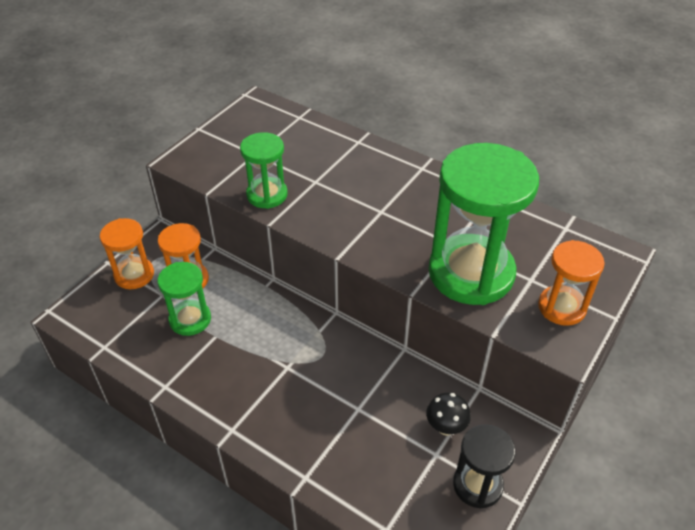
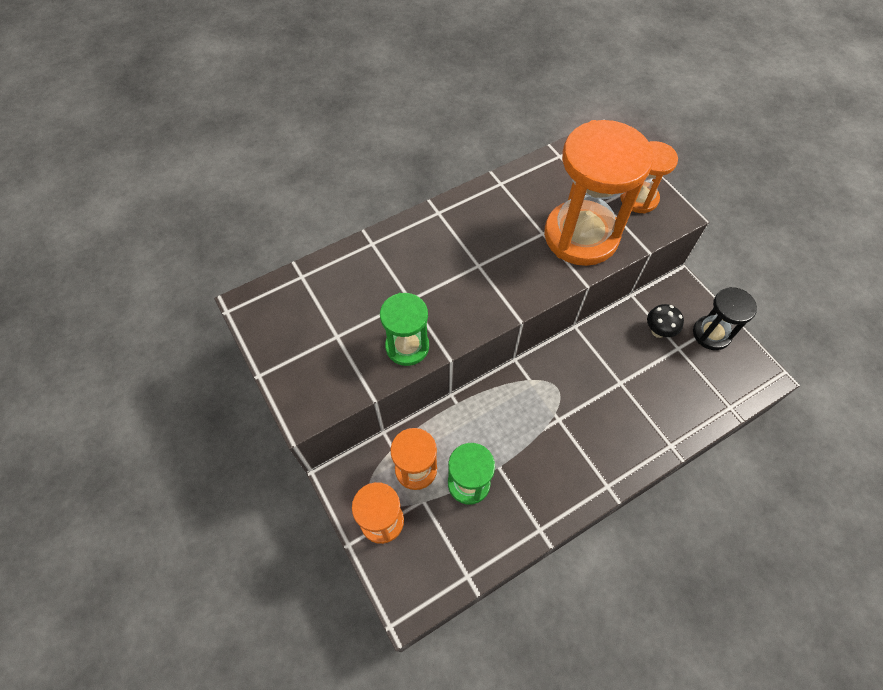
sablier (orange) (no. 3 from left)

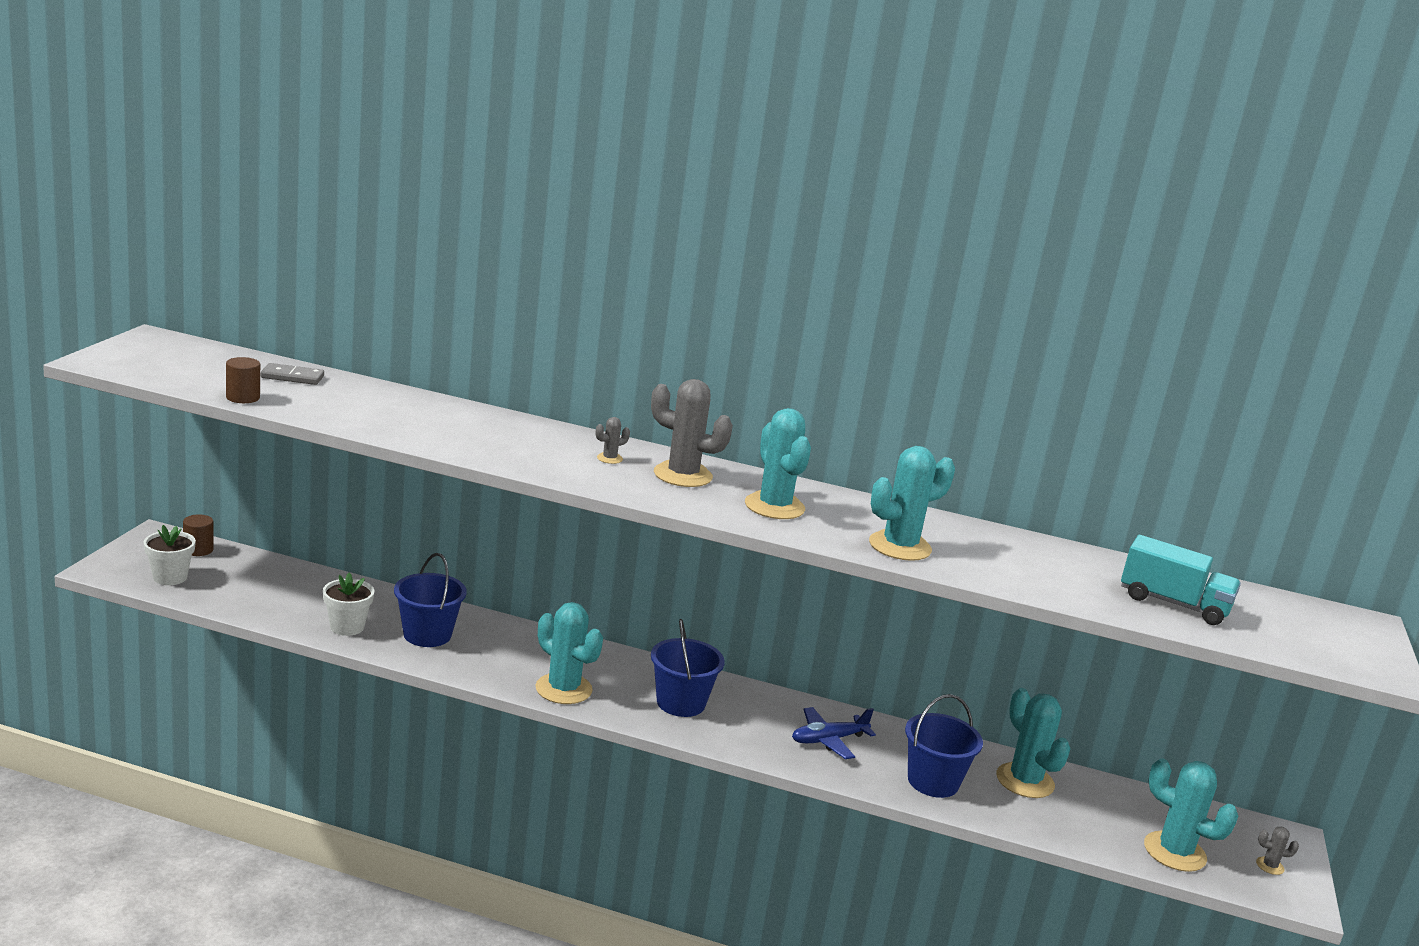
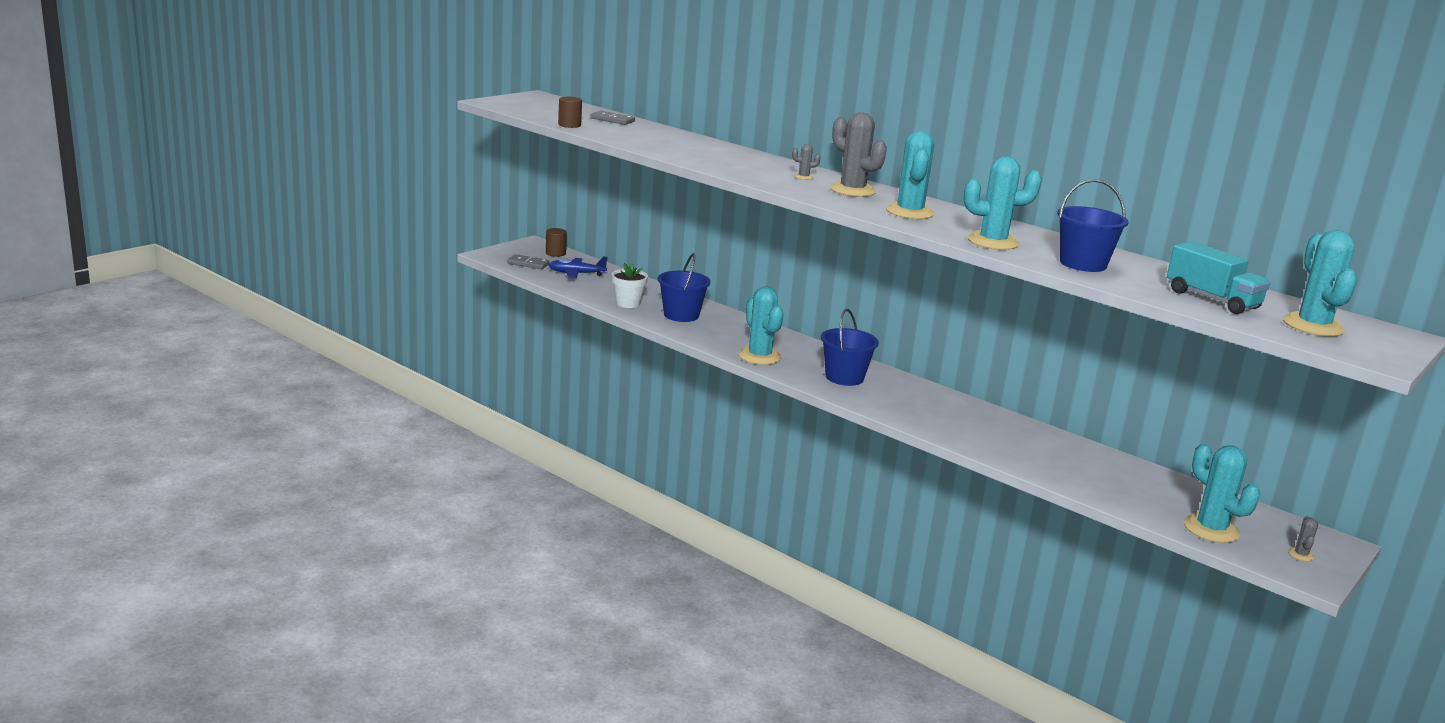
avion (bleu)
seau (bleu) (no. 3 from left)
cactus (turquoise) (no. 5 from left)
domino (gris) (no. 1 from left)
cactus (gris) (no. 3 from left)

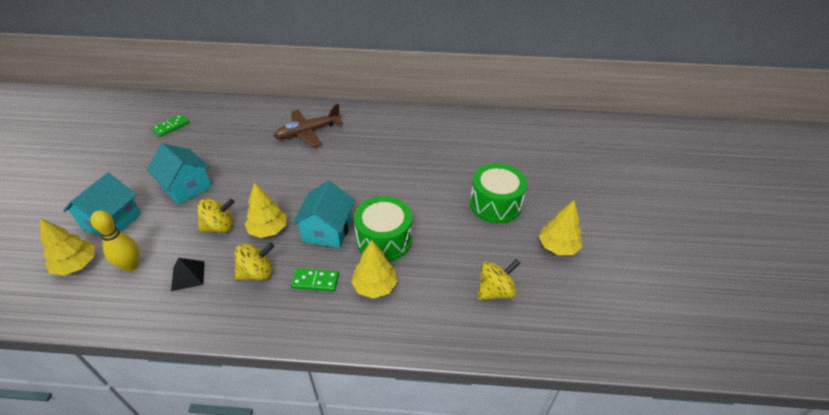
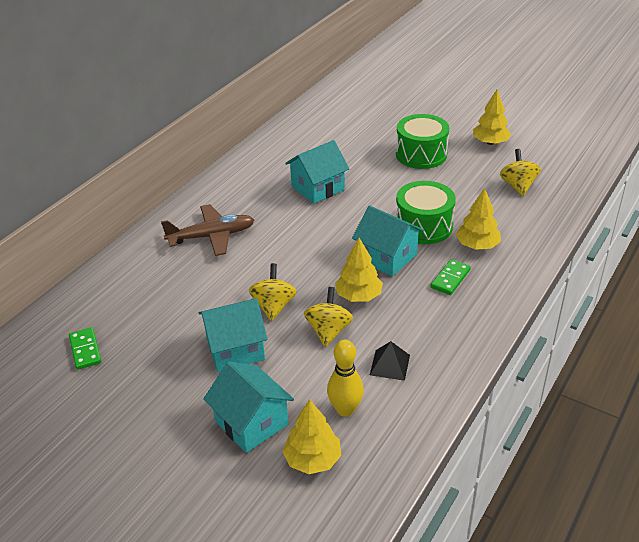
maison (turquoise) (no. 3 from left)
toupie (jaune) (no. 1 from left)
avion (marron)

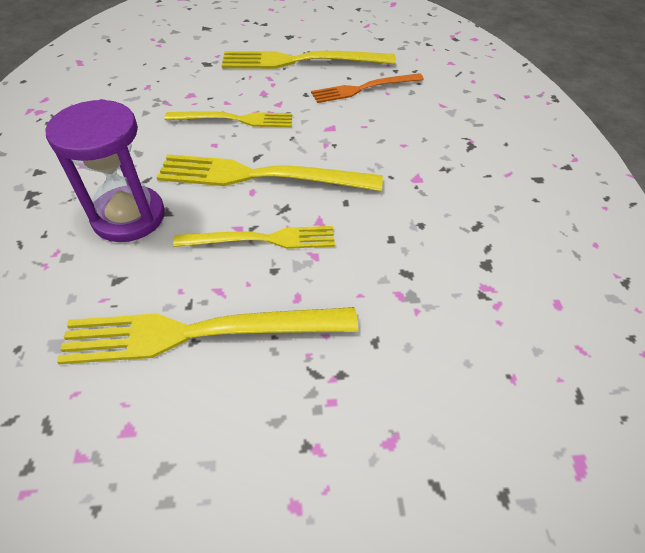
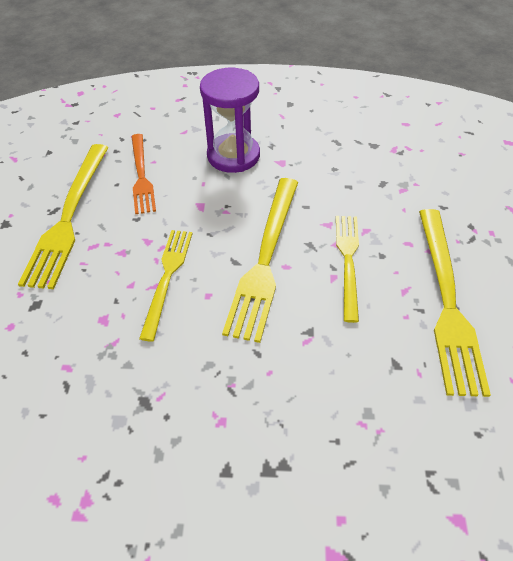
sablier (violet)

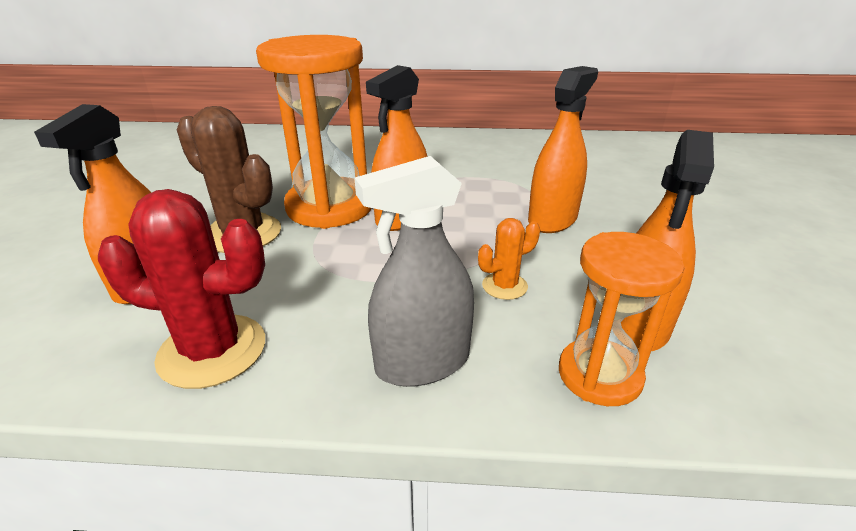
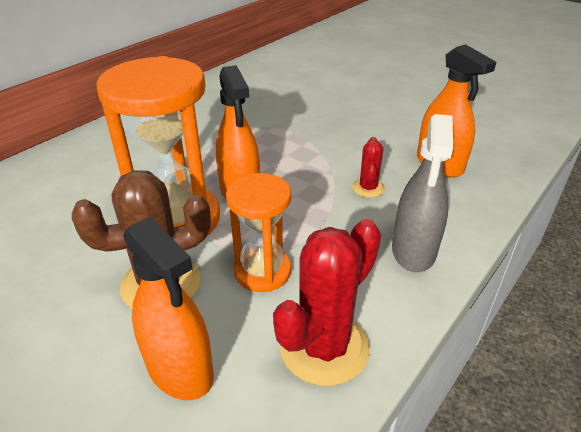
vaporisateur (orange) (no. 3 from left in the first image)
sablier (orange) (no. 2 from left)
cactus (rouge) (no. 2 from left)

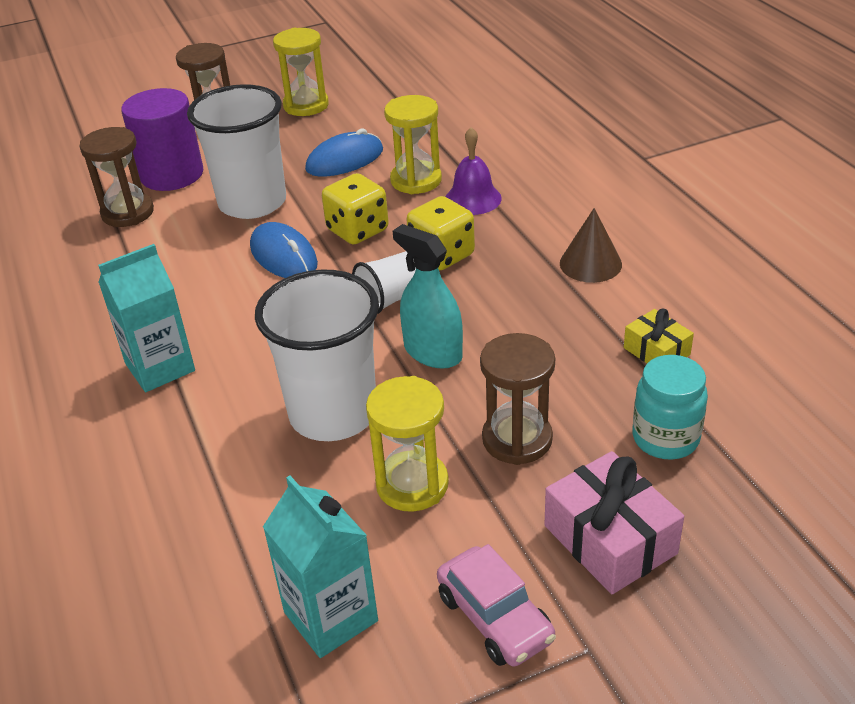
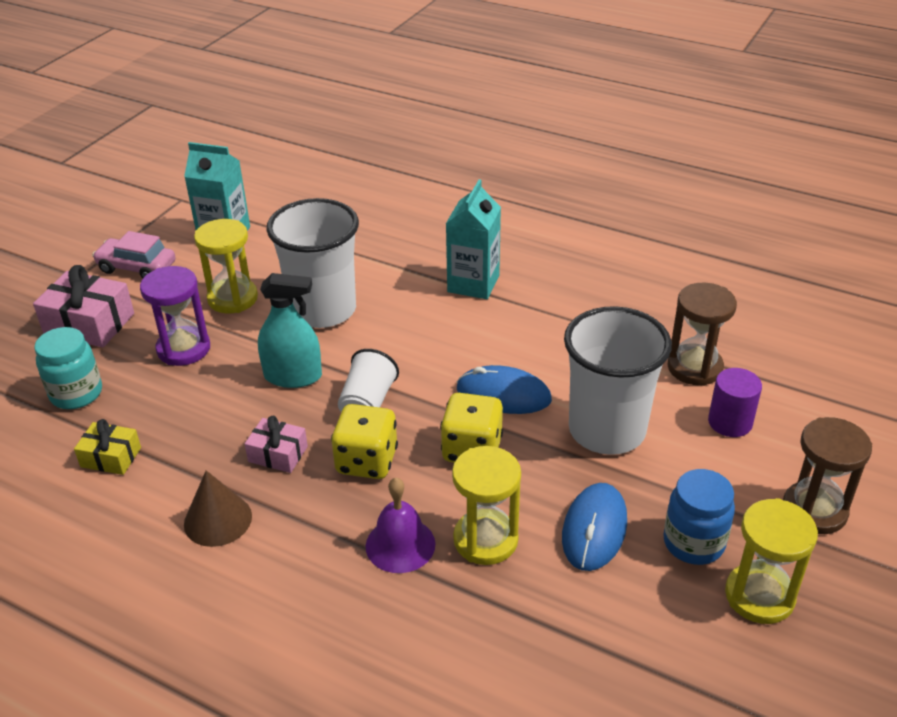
cadeau (rose) (no. 2 from left)
bocal (bleu)
sablier (violet)
cylindre (violet)

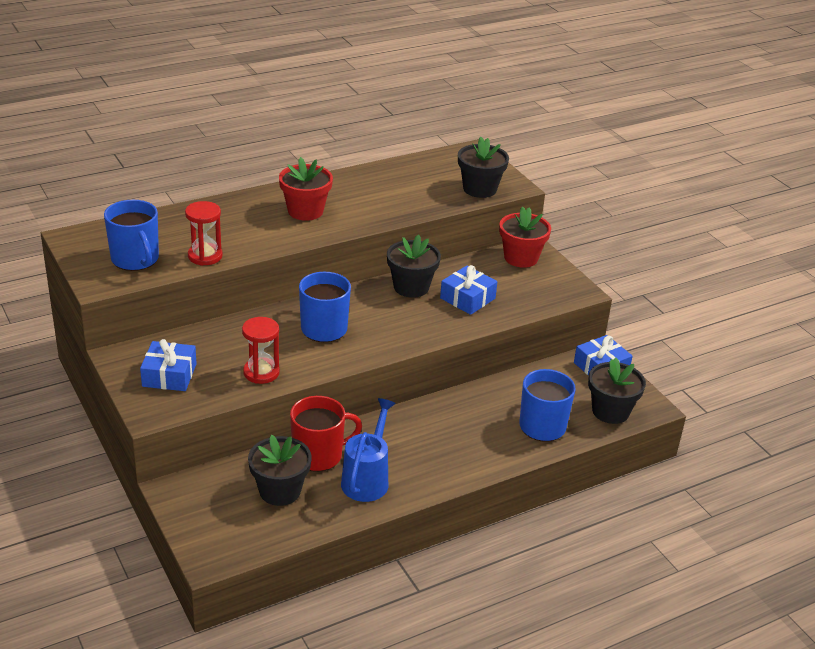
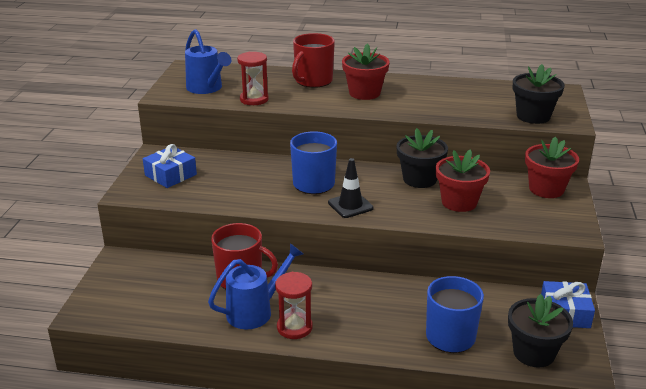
pot de fleurs (noir) (no. 1 from left in the first image)
tasse (rouge) (no. 2 from left)
cône de chantier (noir)
sablier (rouge) (no. 2 from left)
arrosoir (bleu) (no. 1 from left)
pot de fleurs (rouge) (no. 2 from left)

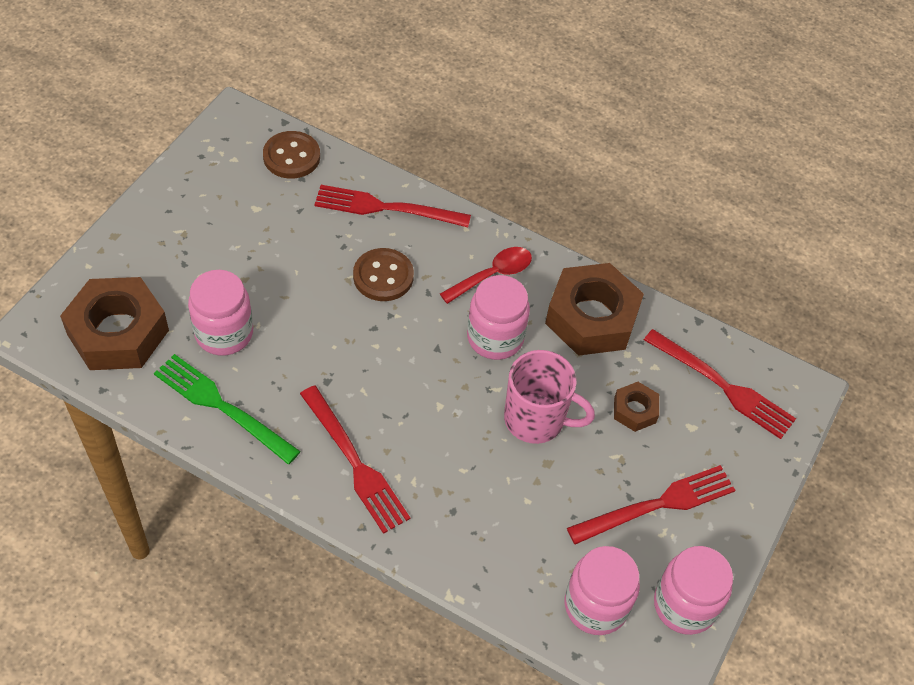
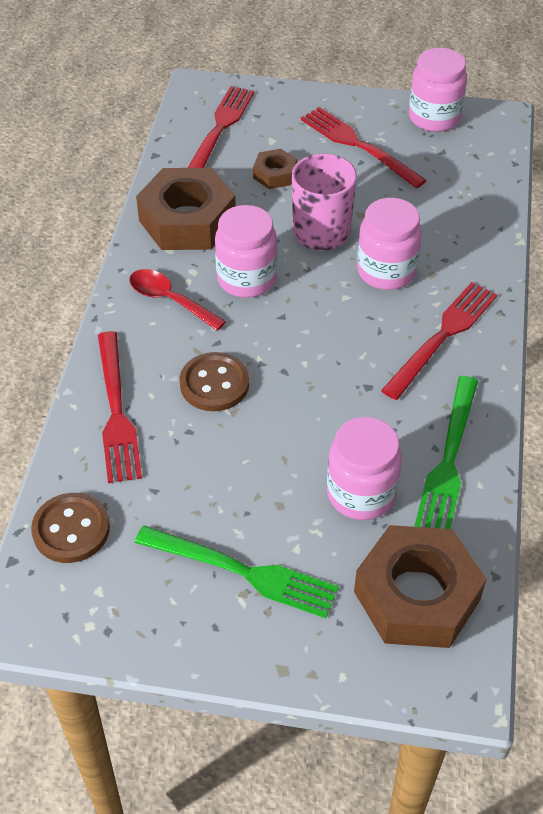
fourchette (vert) (no. 1 from left)
bocal (rose) (no. 3 from left)

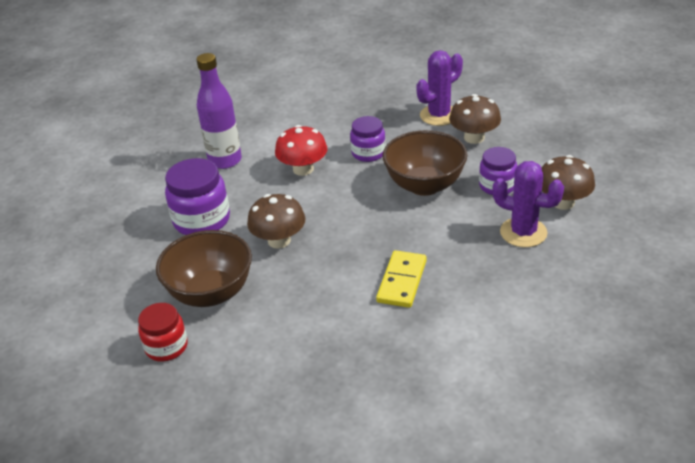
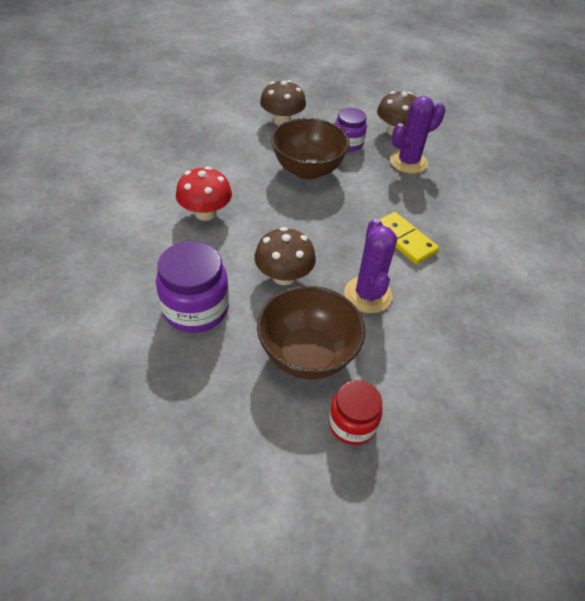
bouteille (violet)
bocal (violet) (no. 2 from left in the first image)
cactus (violet) (no. 1 from left)

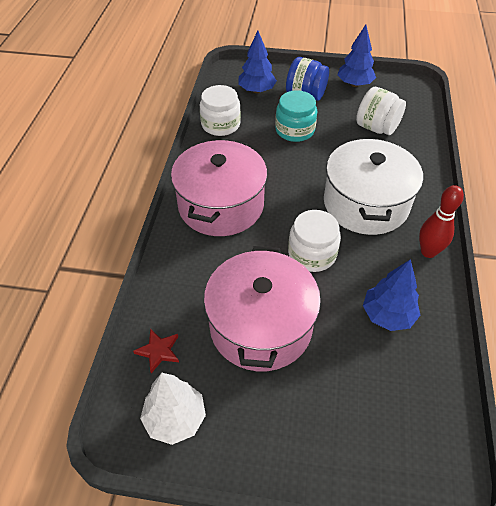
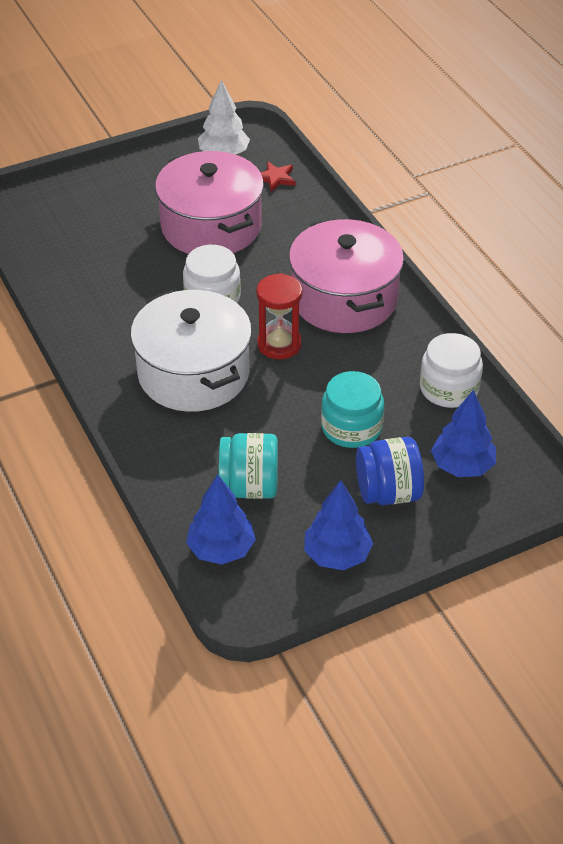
quille (rouge)
sablier (rouge)
arbre (bleu) (no. 1 from left)
bocal (turquoise) (no. 1 from left)

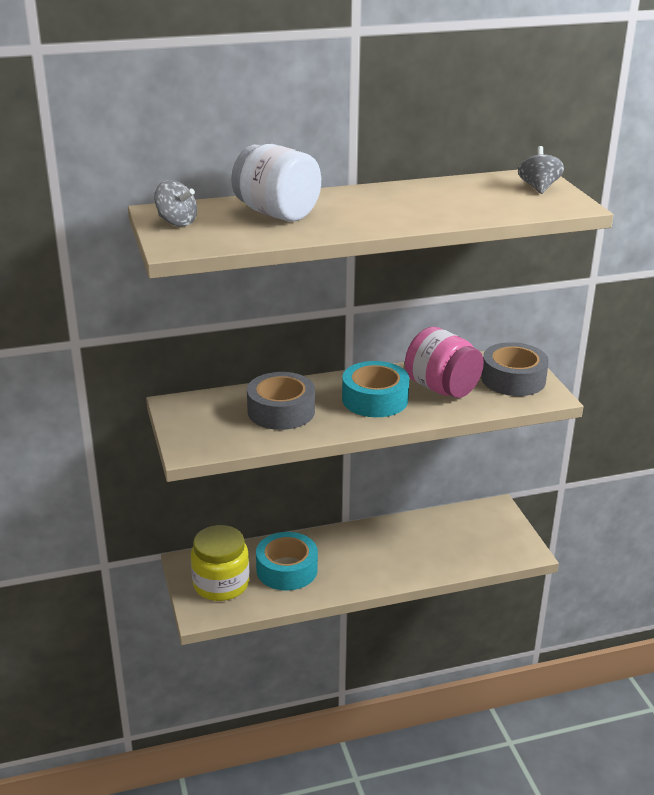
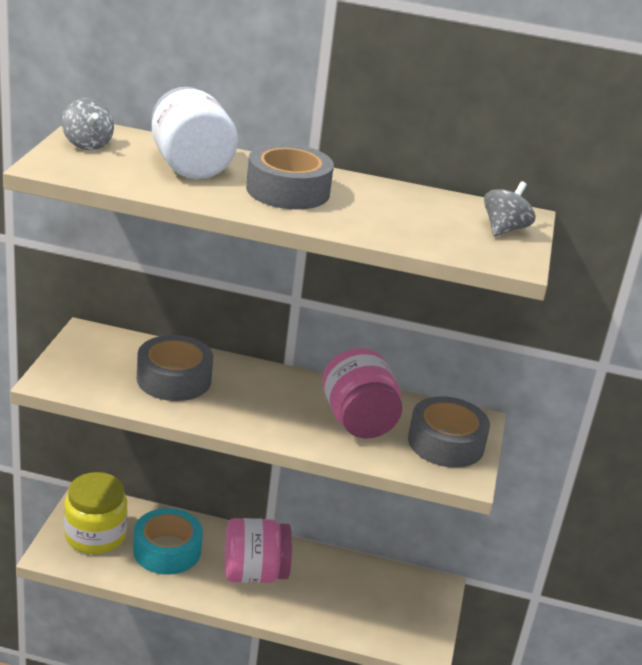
ruban adhésif (turquoise) (no. 2 from left in the first image)
bocal (rose) (no. 1 from left)
ruban adhésif (gris) (no. 2 from left)

